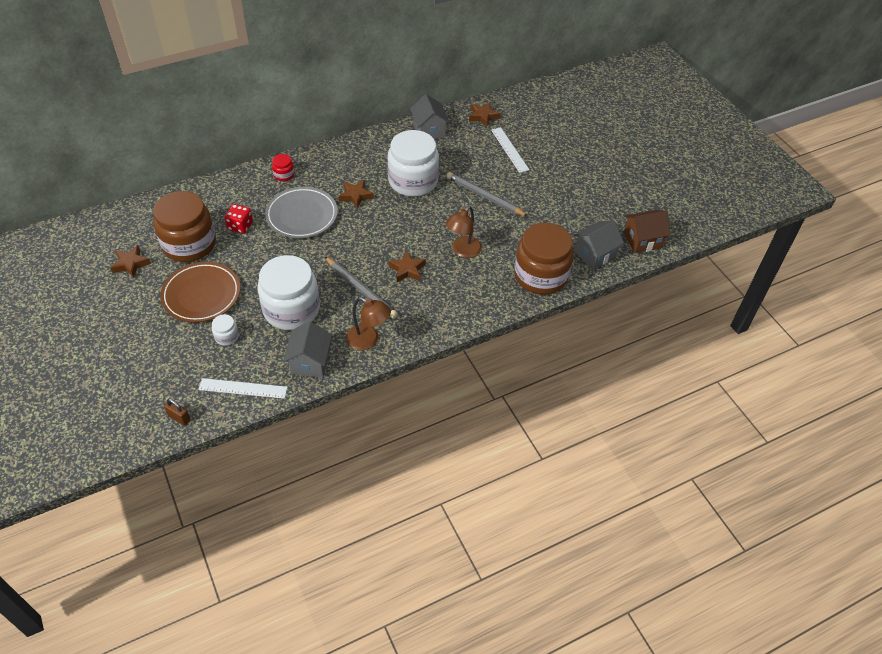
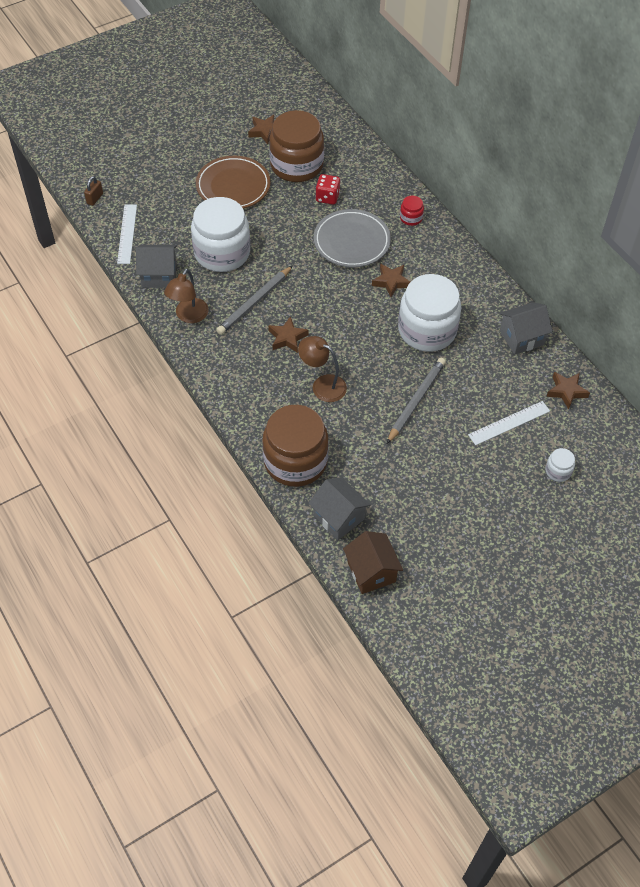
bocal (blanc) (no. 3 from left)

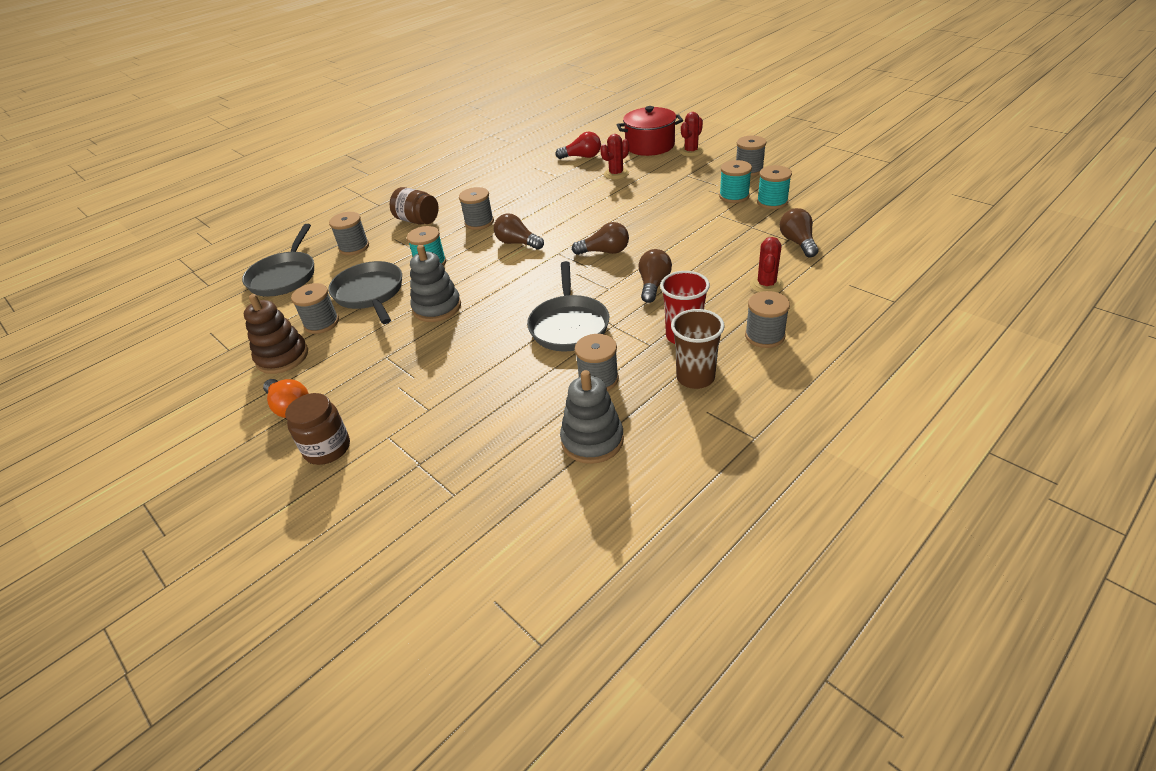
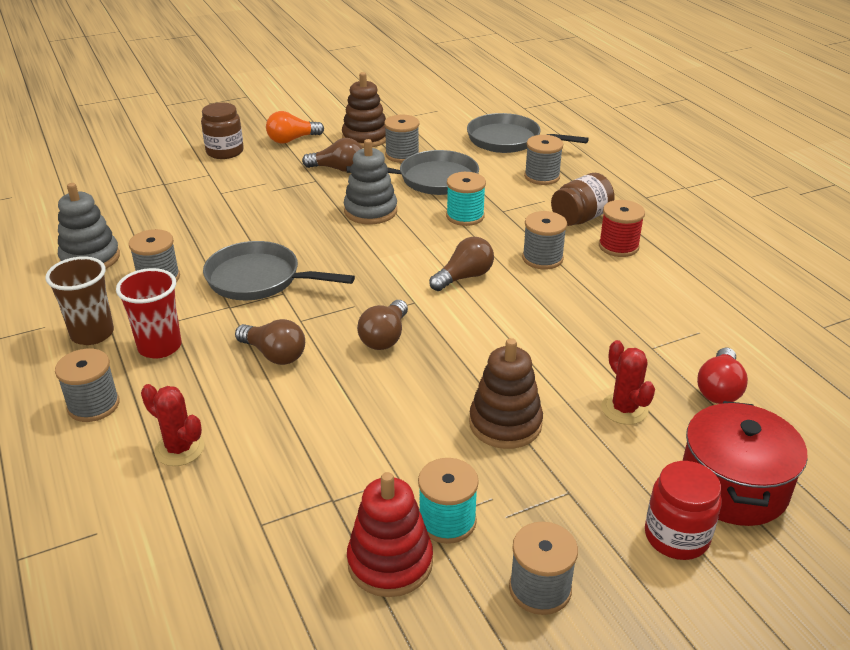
jouet à empiler (marron) (no. 2 from left)
bobine (rouge)
ampoule (marron) (no. 2 from left)
bocal (rouge)
jouet à empiler (rouge)

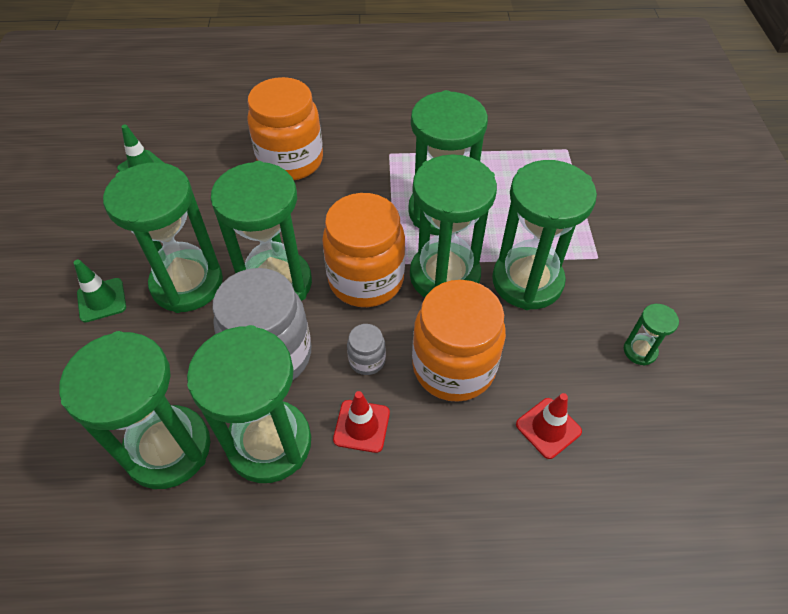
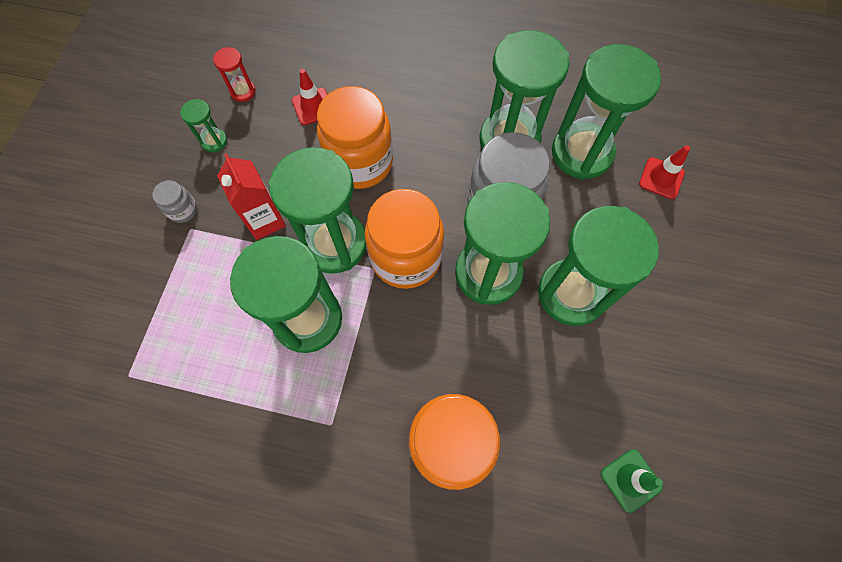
cône de chantier (vert) (no. 1 from left in the first image)
sablier (rouge)
cône de chantier (rouge) (no. 2 from left)
bocal (gris) (no. 1 from left)
brique de lait (rouge)

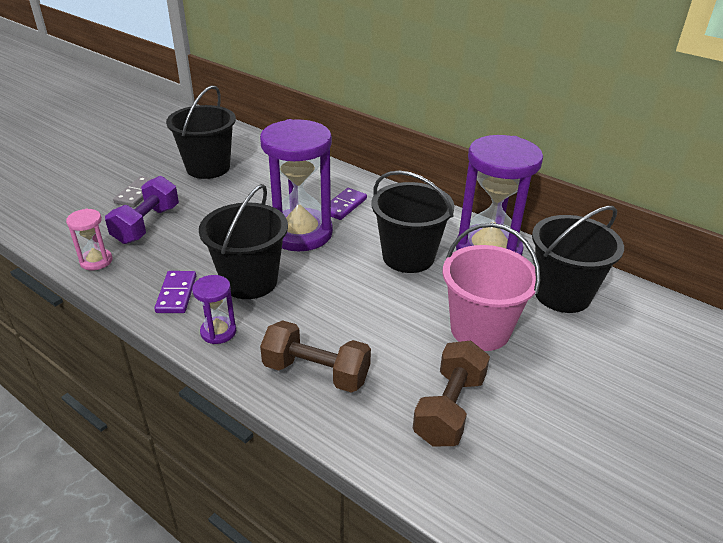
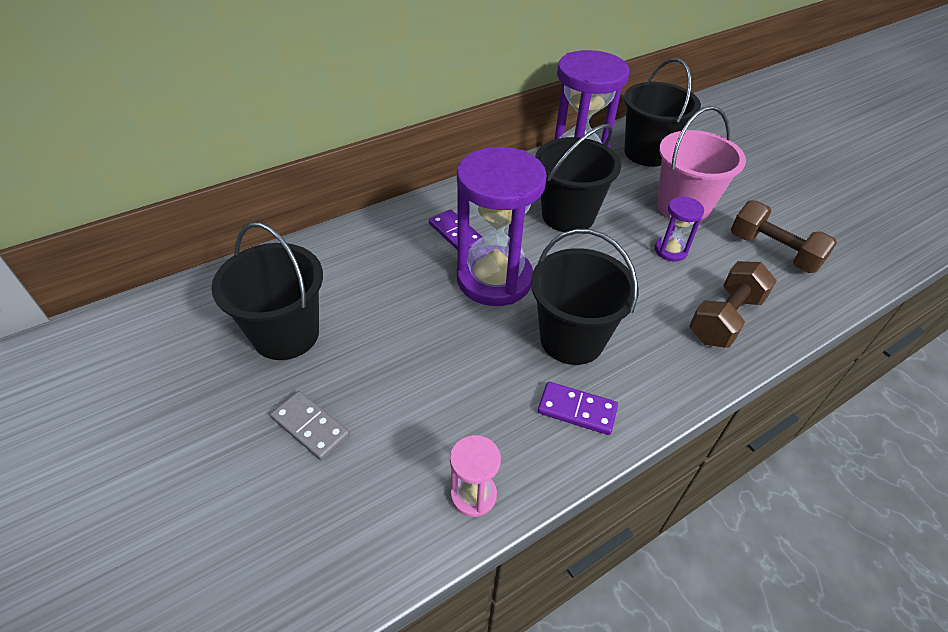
haltère (violet)
sablier (violet) (no. 3 from left)

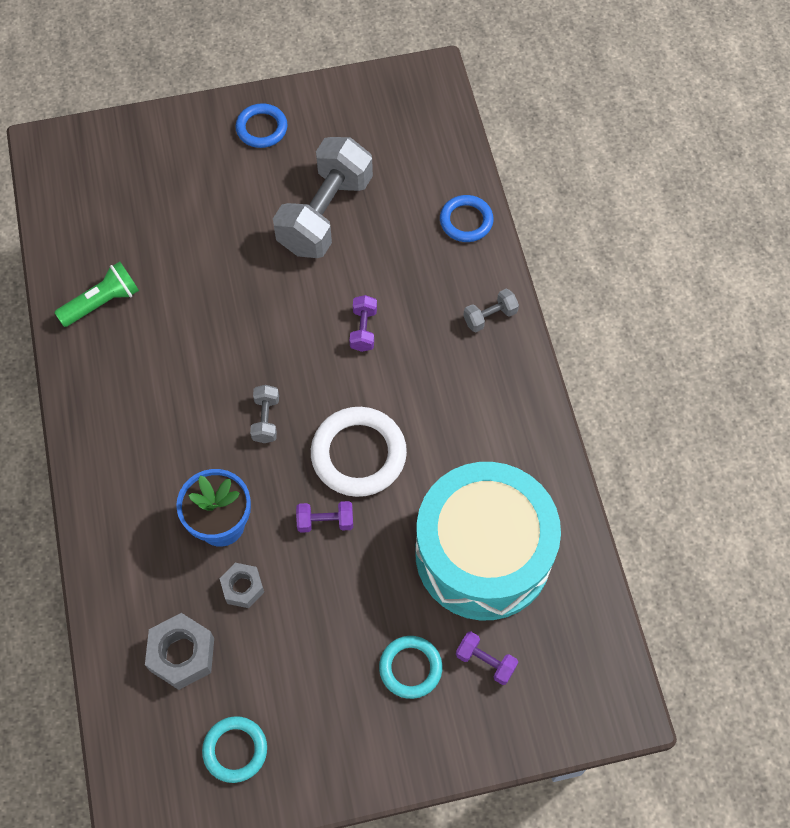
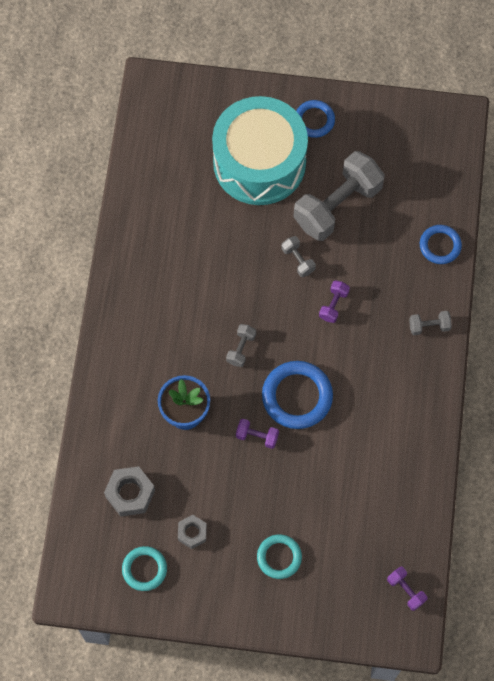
lampe de poche (vert)
haltère (gris) (no. 2 from left)
écrou (gris) (no. 2 from left)
tambour (turquoise)
haltère (violet) (no. 3 from left)
anneau (bleu) (no. 1 from left)

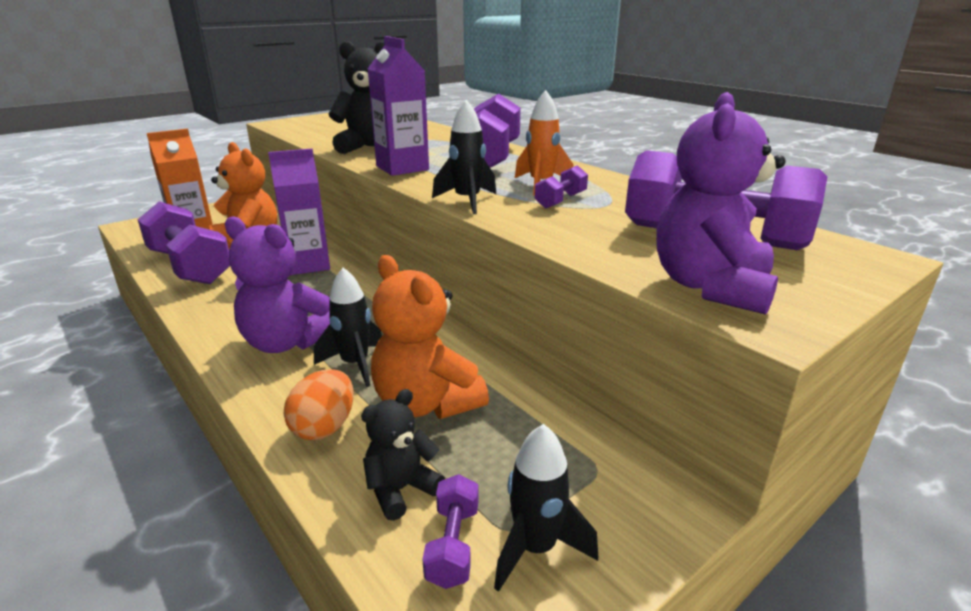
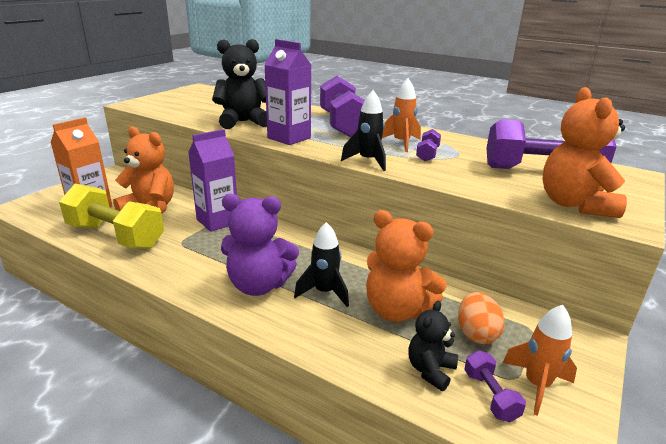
œuf (orange)
haltère (jaune)
fusée (orange) (no. 2 from left)
ours en peluche (orange) (no. 3 from left)

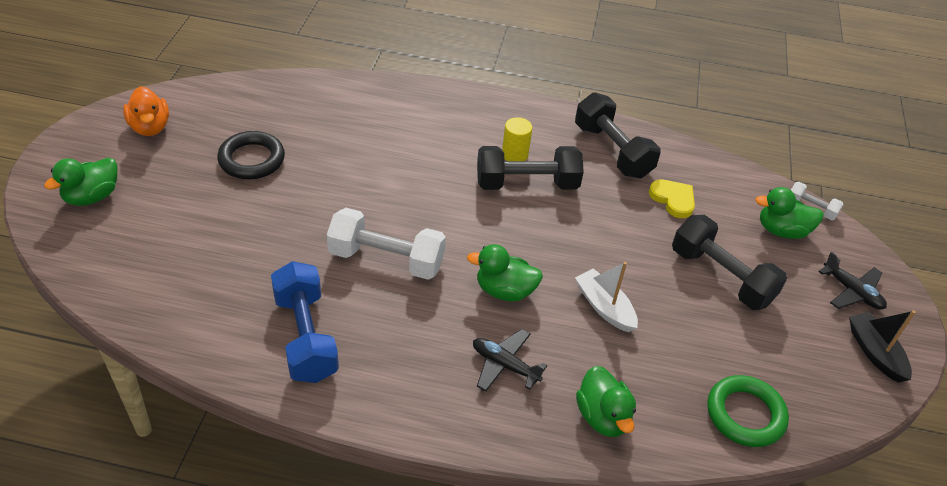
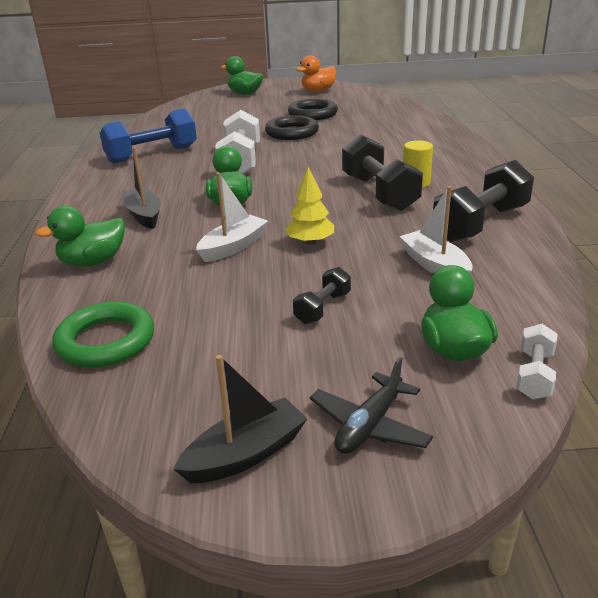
anneau (noir) (no. 1 from left)
arbre (jaune)
bateau (noir) (no. 1 from left)
bateau (blanc) (no. 2 from left)
haltère (noir) (no. 1 from left)

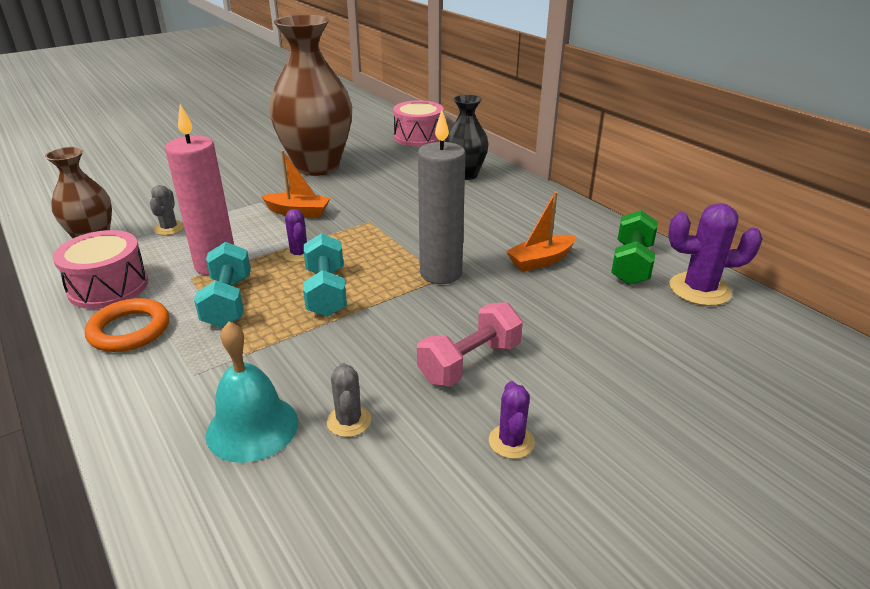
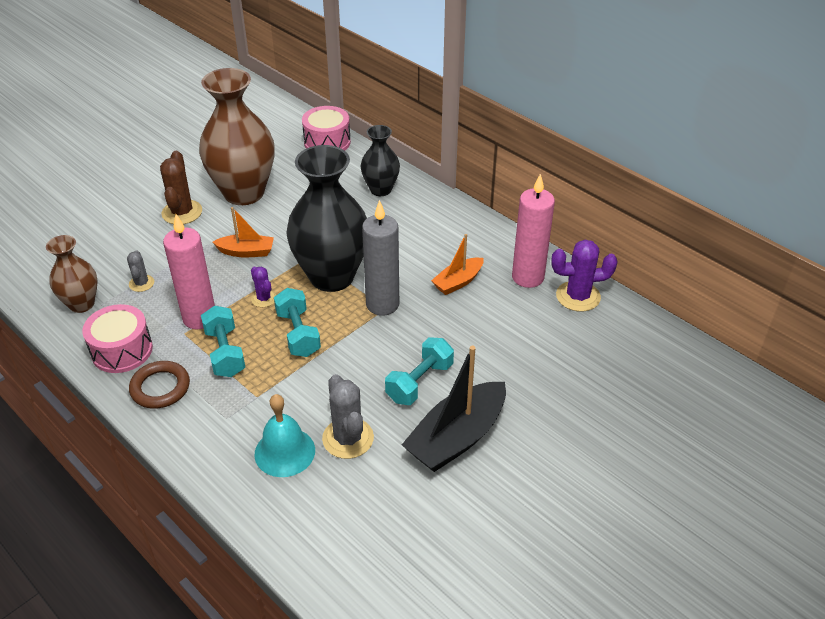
cactus (marron)
vase (noir) (no. 1 from left)
bateau (noir)
bougie (rose) (no. 2 from left)
anneau (marron)
haltère (turquoise) (no. 3 from left)
cactus (gris) (no. 2 from left)

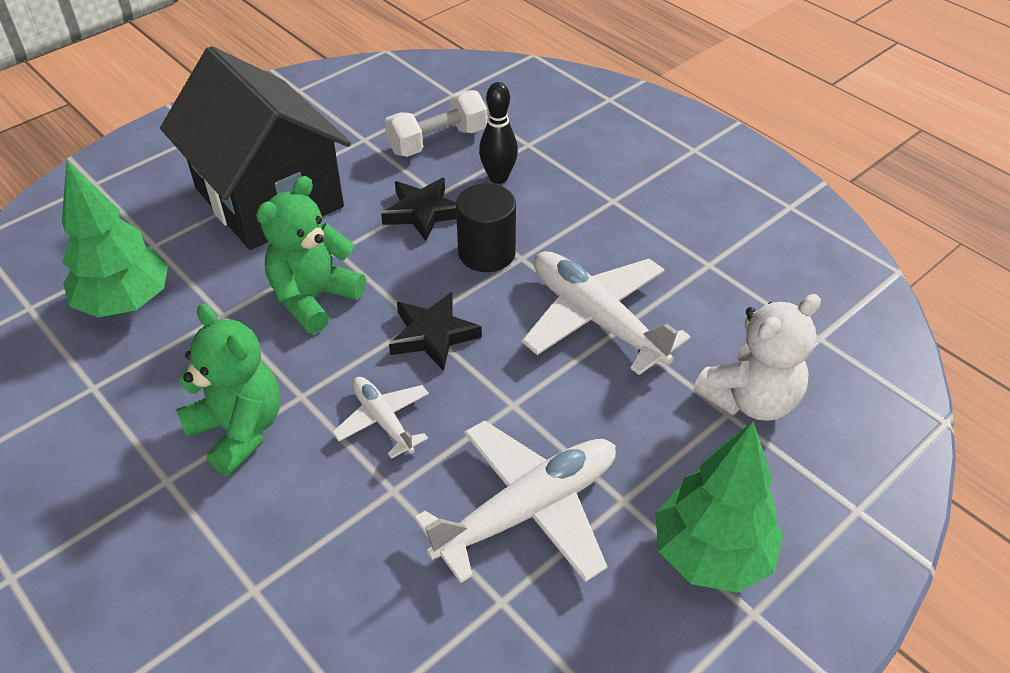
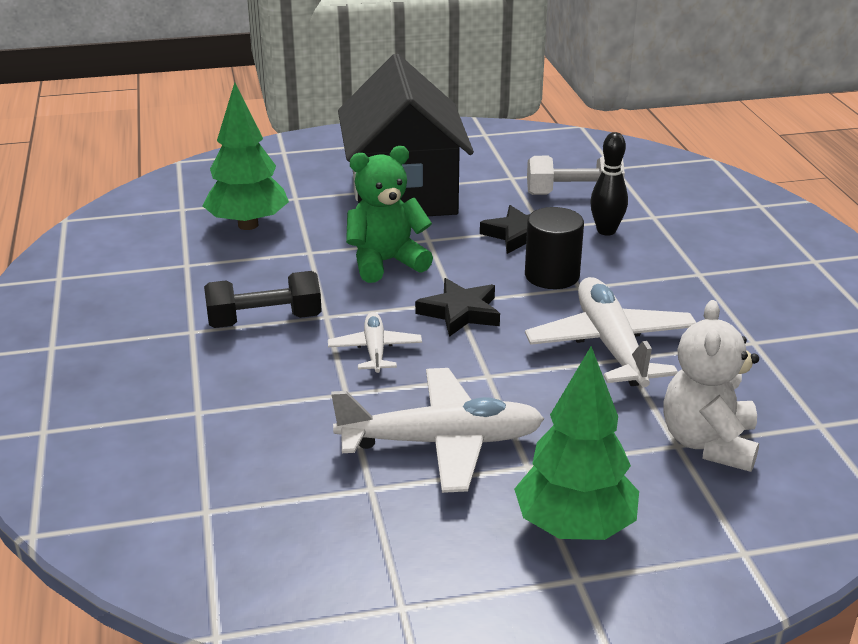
haltère (noir)
ours en peluche (blanc)

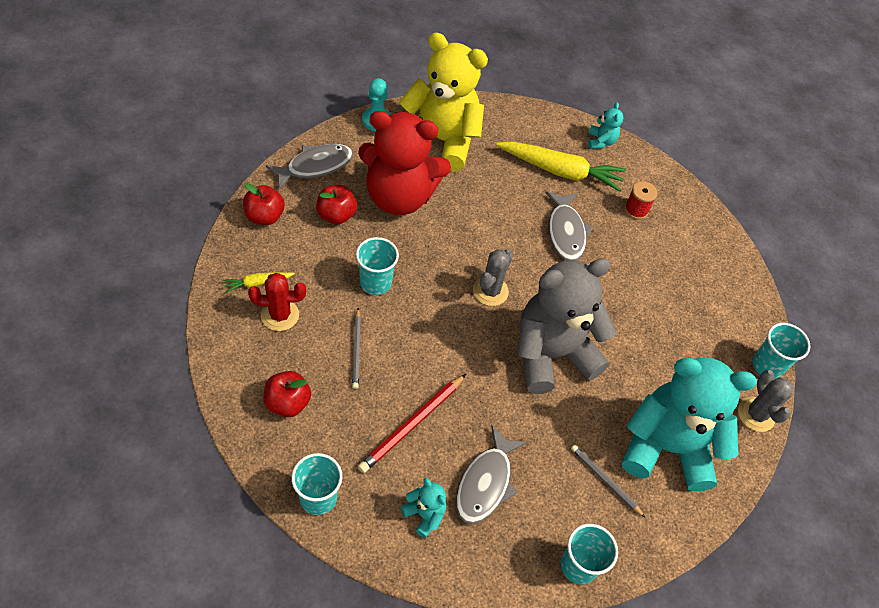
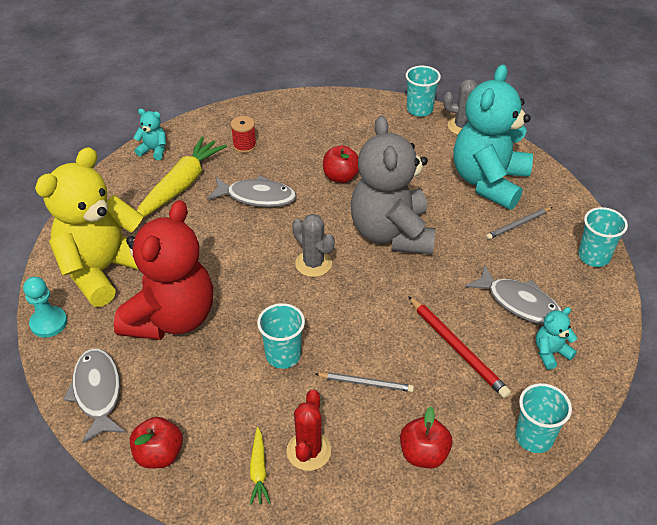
pomme (rouge) (no. 2 from left)

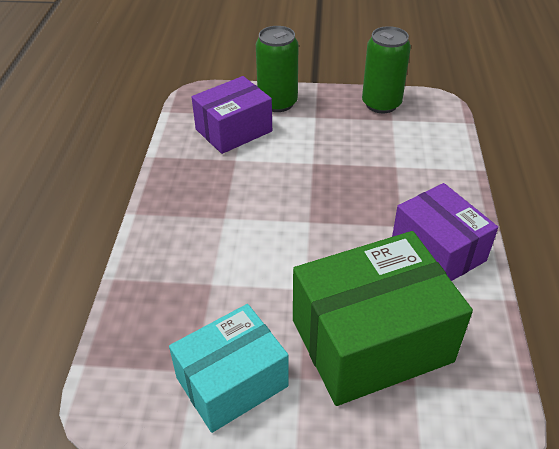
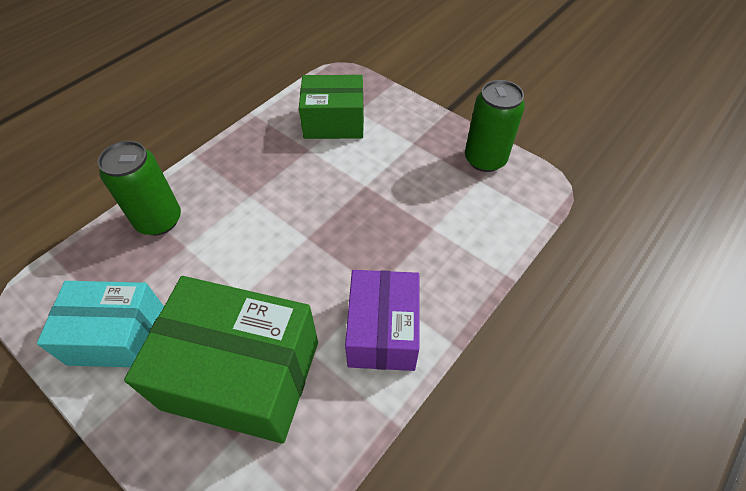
canette (vert) (no. 1 from left)
boîte (vert) (no. 2 from left)

